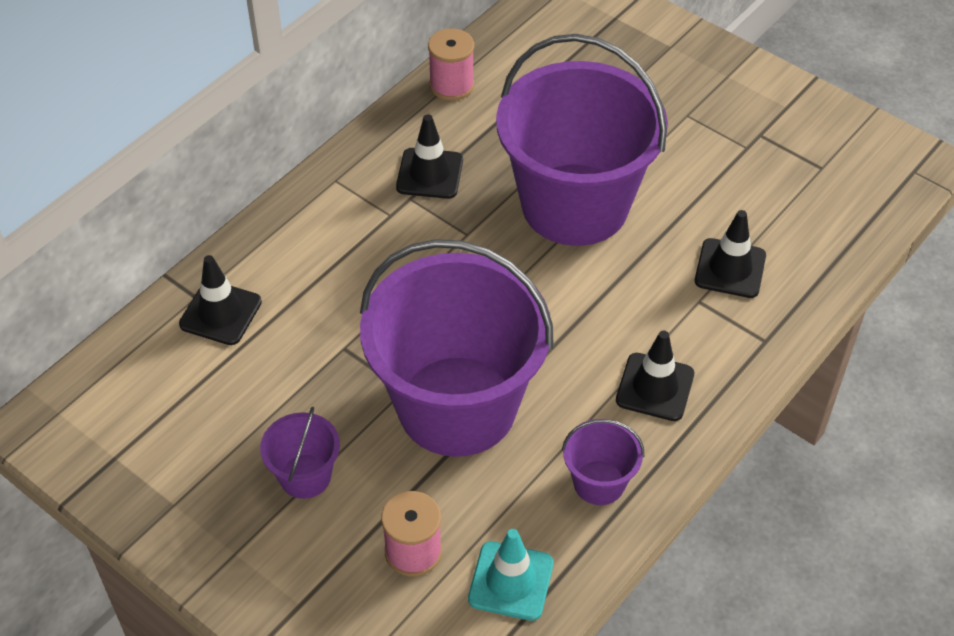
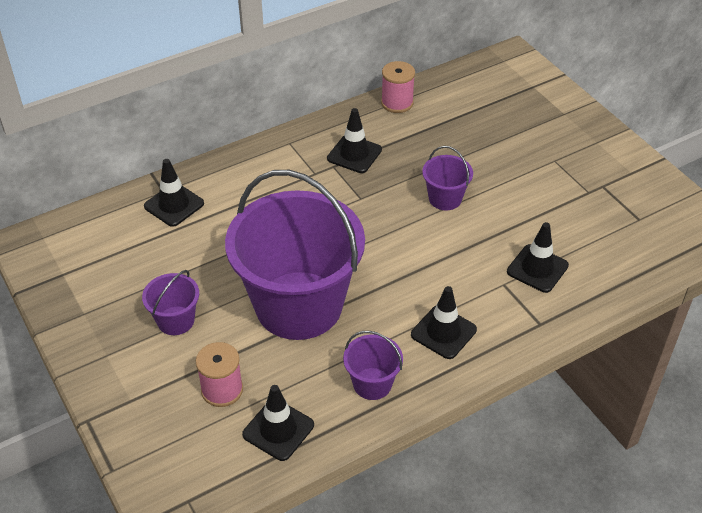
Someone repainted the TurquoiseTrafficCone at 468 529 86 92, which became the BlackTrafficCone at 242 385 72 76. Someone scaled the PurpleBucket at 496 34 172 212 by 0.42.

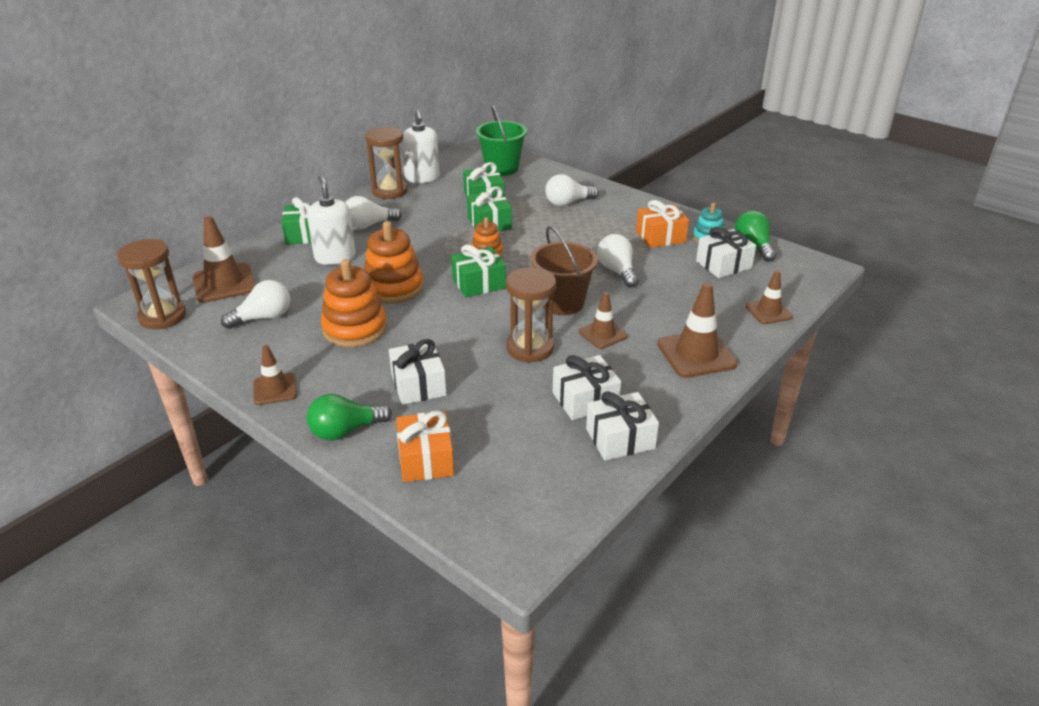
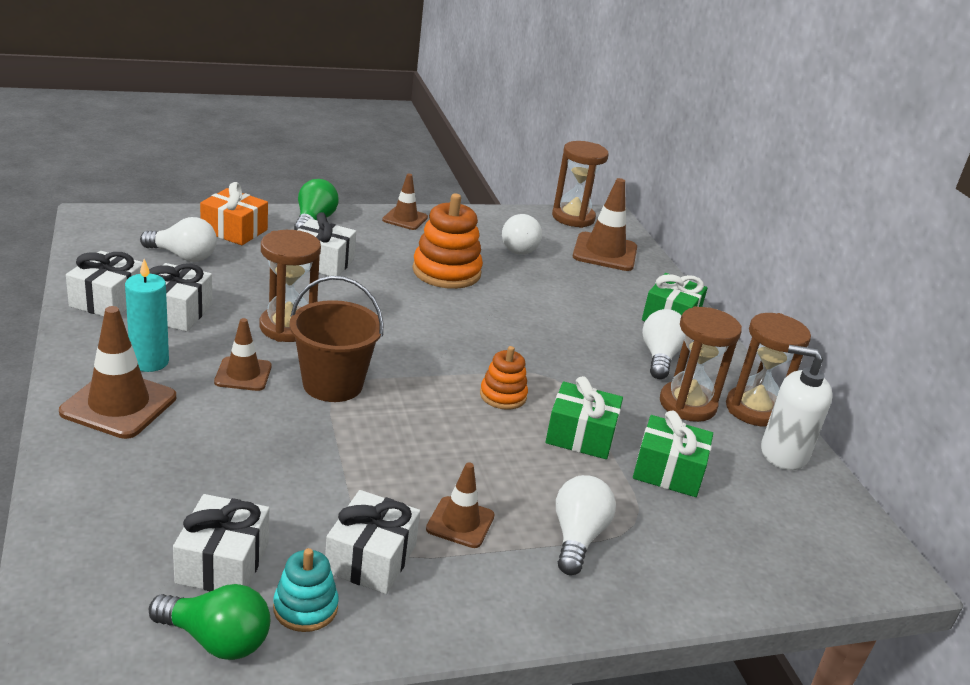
Someone put down the TurquoiseCandle at 125 259 44 113. Someone carried the WhiteLightBulb from 597 234 42 54 to 140 217 77 45. Someone repainted the OrangeGift at 636 200 53 48, which became the WhiteGift at 325 490 95 104. Someone carried the BrownTrafficCone from 746 270 47 54 to 426 462 69 86. Someone put down the BrownHourglass at 660 306 82 116. Someone took away the WhiteSoapDispenser at 307 175 49 90. Someone took away the OrangeStackingToy at 364 221 60 83. Someone took away the GreenGift at 451 244 55 53. Someone took away the GreenBucket at 476 104 51 72.

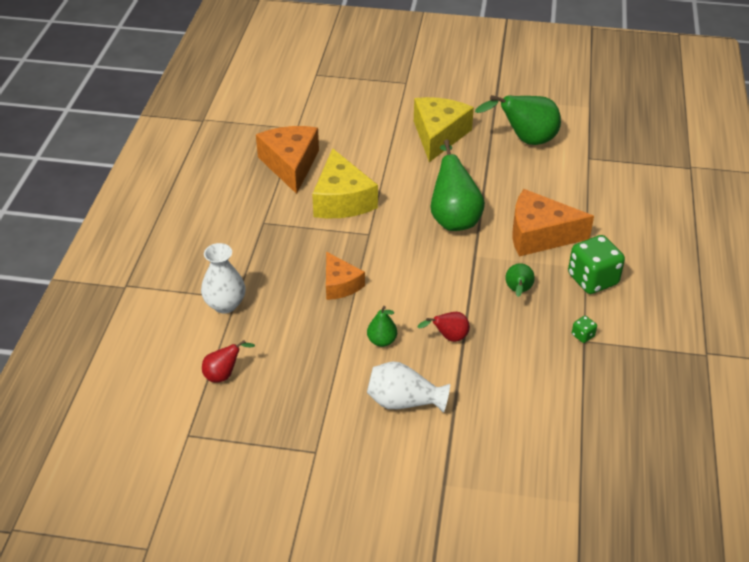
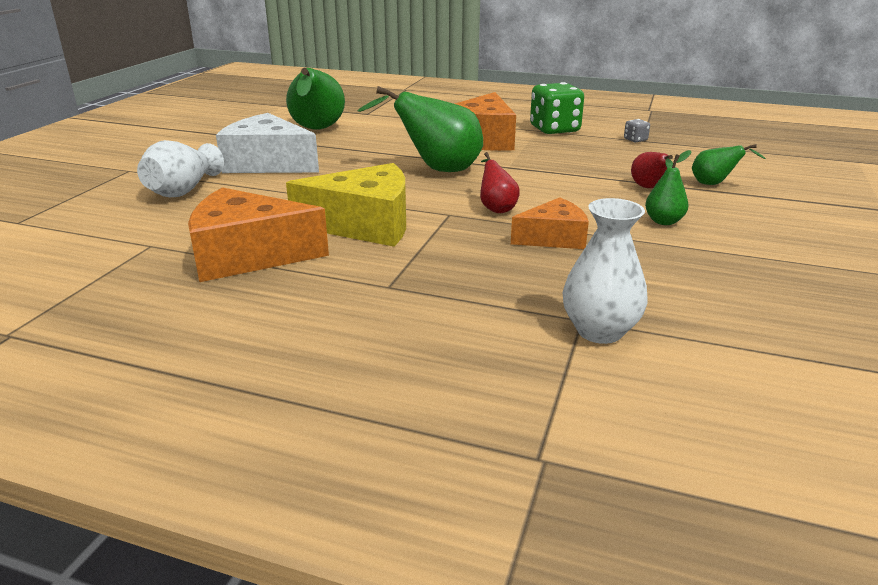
Someone carried the WhiteVase from 367 361 83 52 to 137 140 87 57. Someone repainted the YellowCheese at 414 97 60 65, which became the WhiteCheese at 216 113 103 60. Someone carried the RedPear from 202 340 53 43 to 480 152 40 61. Someone repainted the GreenDice at 572 316 25 27, which became the GreyDice at 624 119 26 23. Someone carried the GreenPear from 505 263 30 34 to 692 144 74 41.

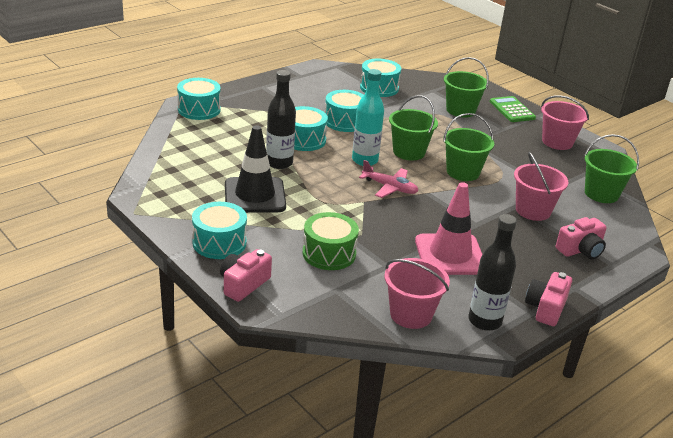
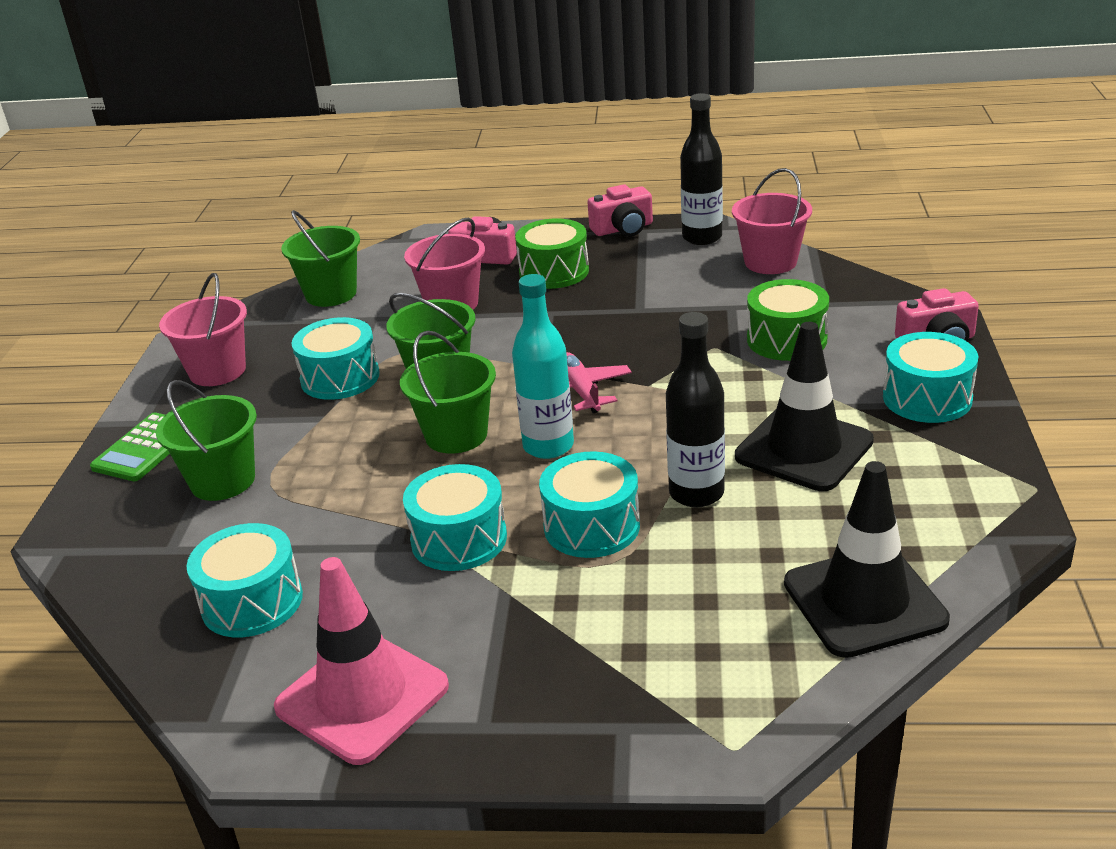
Someone carried the PinkTrafficCone from 415 182 68 93 to 274 557 175 208. Someone carried the TurquoiseDrum from 177 78 44 42 to 291 317 89 83. Someone put down the GreenDrum at 515 218 74 71. Someone put down the BlackTrafficCone at 784 461 166 197.

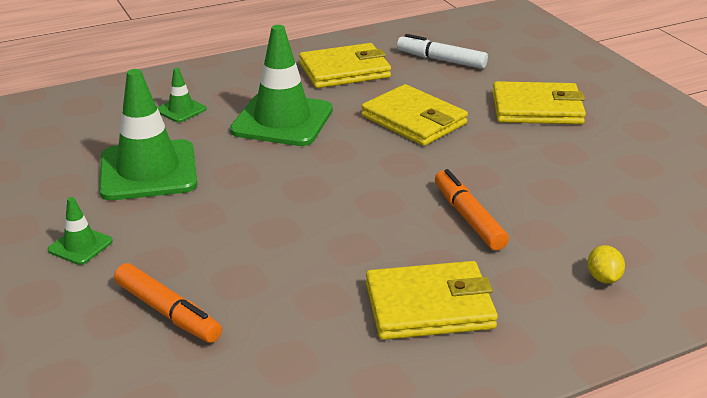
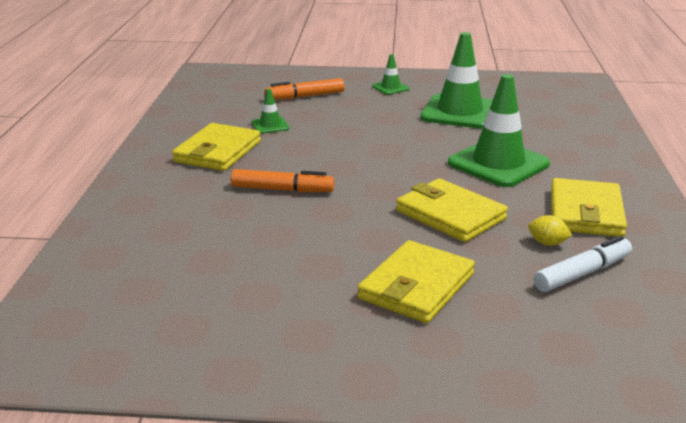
Someone carried the GreenTrafficCone from 157 68 49 54 to 252 89 37 45. Someone rotated the YellowWallet at 361 84 107 62 by 60 degrees clockwise. Someone carried the YellowLemon from 588 245 37 39 to 528 215 44 31.

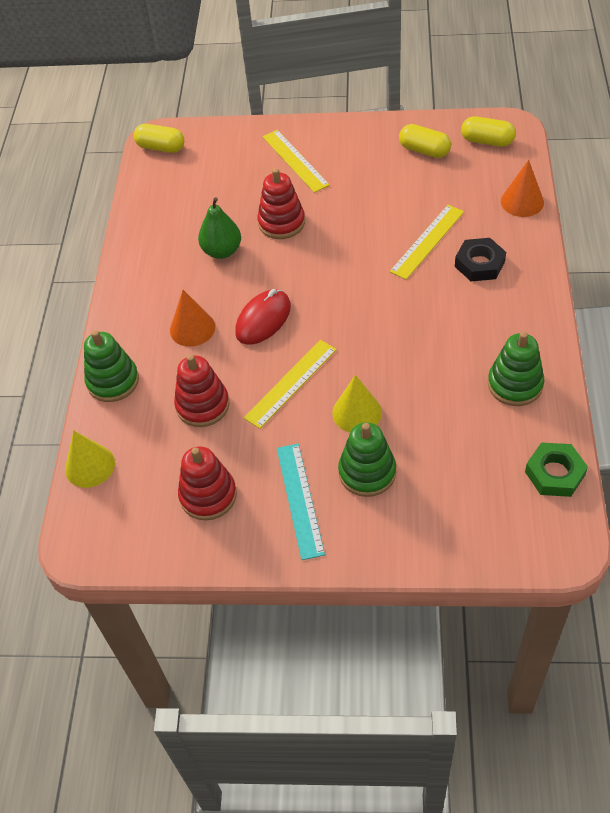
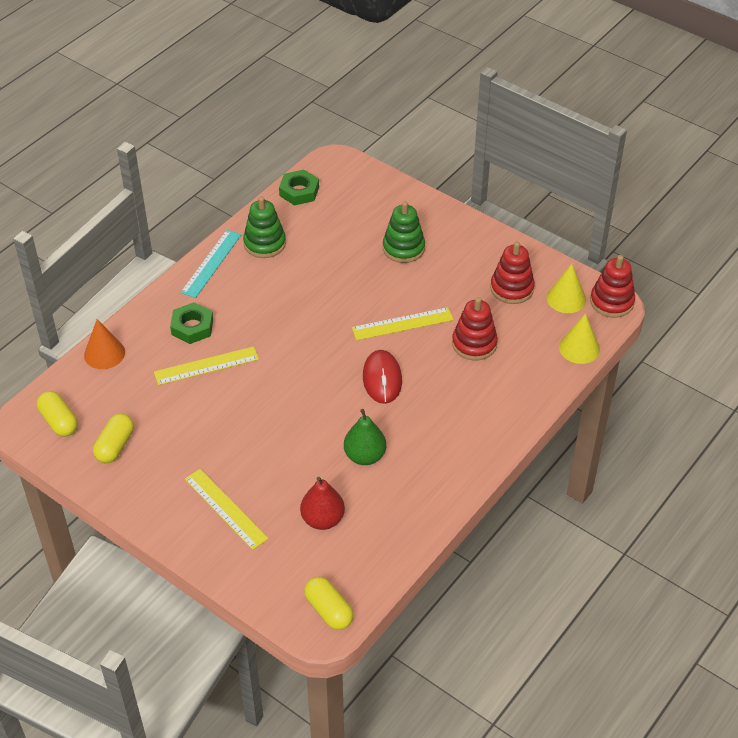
Someone rotated the YellowCapsule at 399 124 52 34 by 45 degrees clockwise. Someone repainted the BlackNut at 455 238 51 43, which became the GreenNut at 170 302 43 42. Someone carried the TurquoiseRuler from 277 444 48 116 to 180 230 61 68. Someone rotated the YellowRuler at 263 130 67 63 by 45 degrees counterclockwise. Someone put down the RedPear at 300 477 45 53. Someone rotated the RedMouse at 235 289 56 56 by 75 degrees counterclockwise. Someone carried the YellowCone from 332 375 50 58 to 547 264 39 49. Someone carried the RedStackingToy from 257 168 48 71 to 590 255 45 63. Someone took away the GreenStackingToy at 84 330 55 72. Someone took away the OrangeCone at 170 290 45 57.

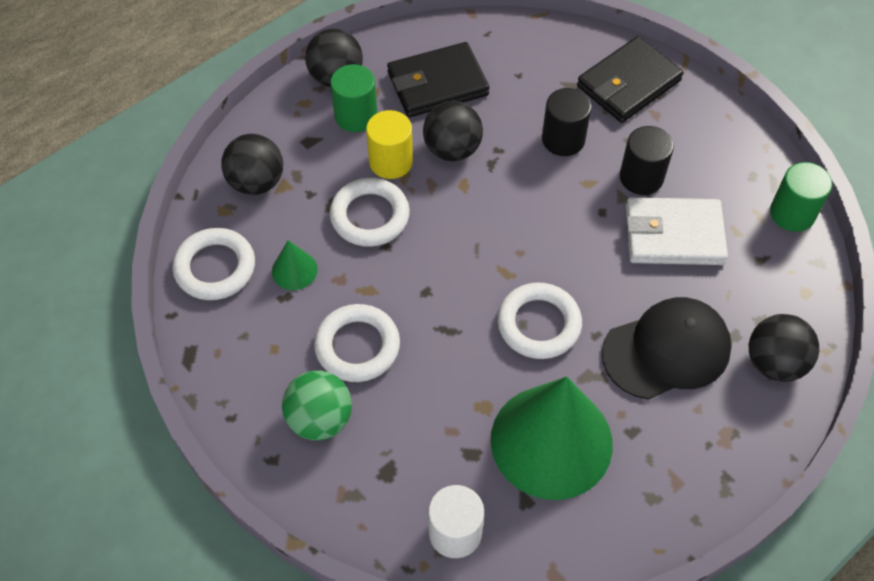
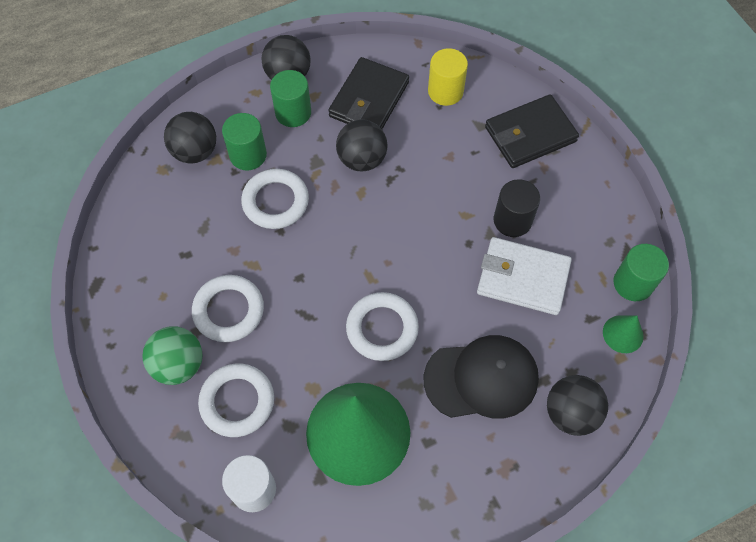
Someone carried the WhiteRing from 173 228 82 72 to 198 364 76 73. Someone put down the GreenCylinder at 222 113 45 57. Someone rotated the BlackWallet at 387 42 102 75 by 60 degrees counterclockwise. Someone carried the YellowCylinder from 366 110 47 69 to 428 48 40 58. Someone carried the GreenCone from 272 240 46 50 to 603 315 41 38. Someone took away the BlackCylinder at 542 88 50 68.

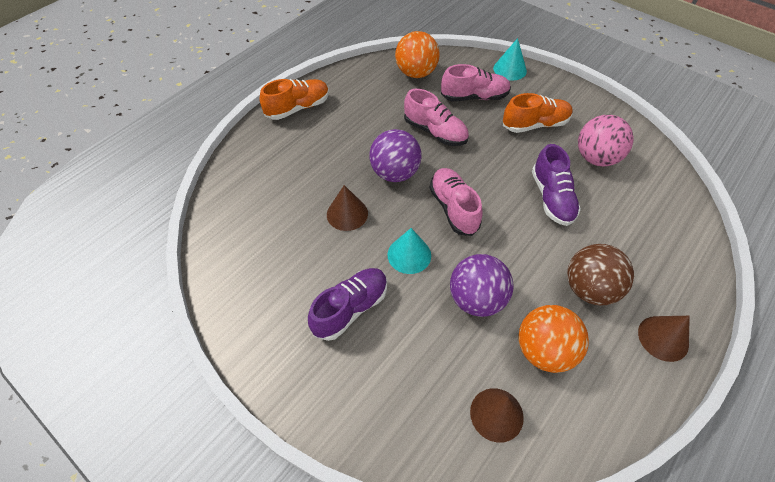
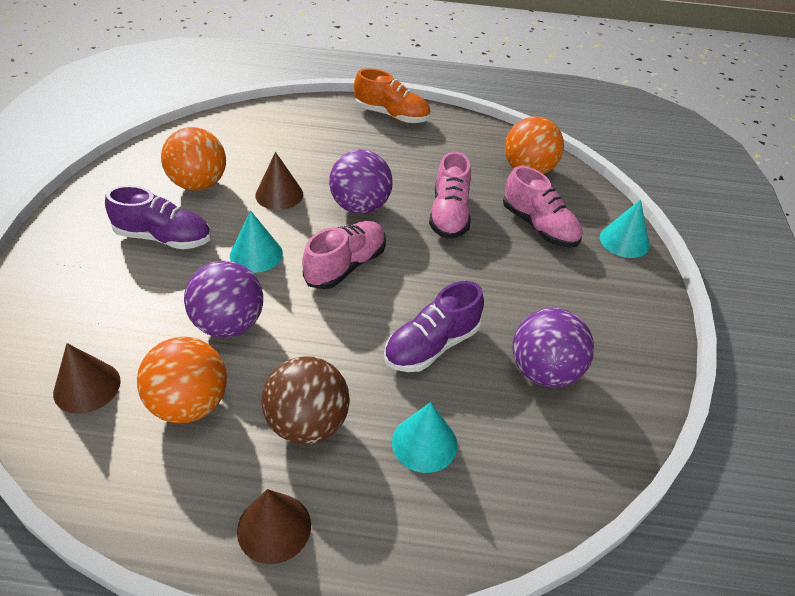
Someone put down the OrangeBall at 161 127 65 64. Someone put down the TurquoiseCone at 392 402 66 71. Someone repainted the PinkBall at 578 115 56 51, which became the PurpleBall at 512 308 82 80. Someone took away the OrangeShoe at 503 93 70 40.

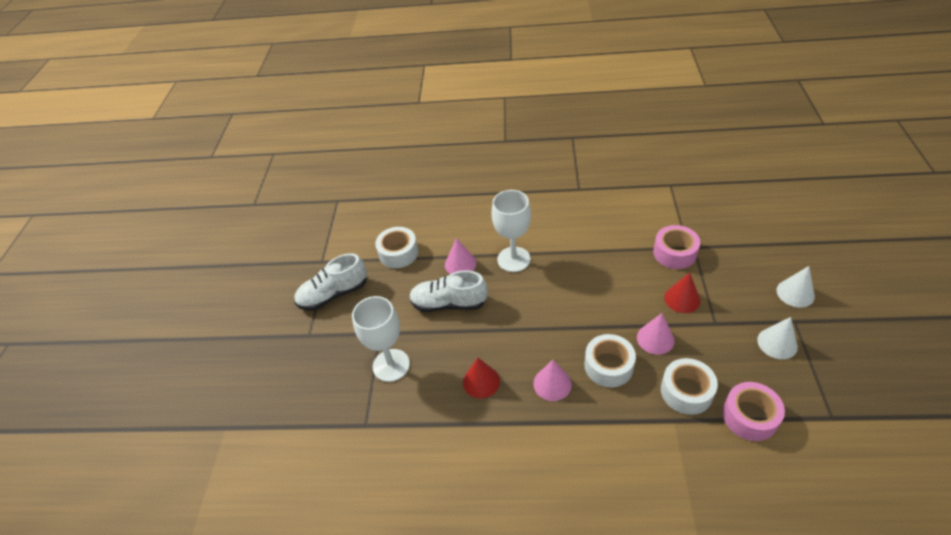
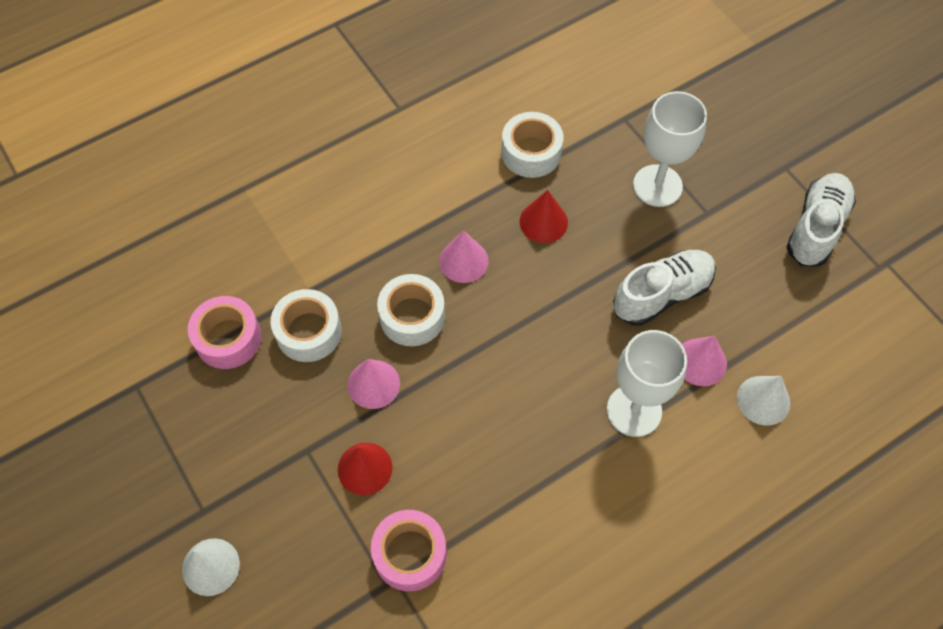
Someone carried the WhiteTape from 375 227 43 41 to 501 112 62 66. Someone carried the WhiteCone from 757 317 41 42 to 737 376 53 50.

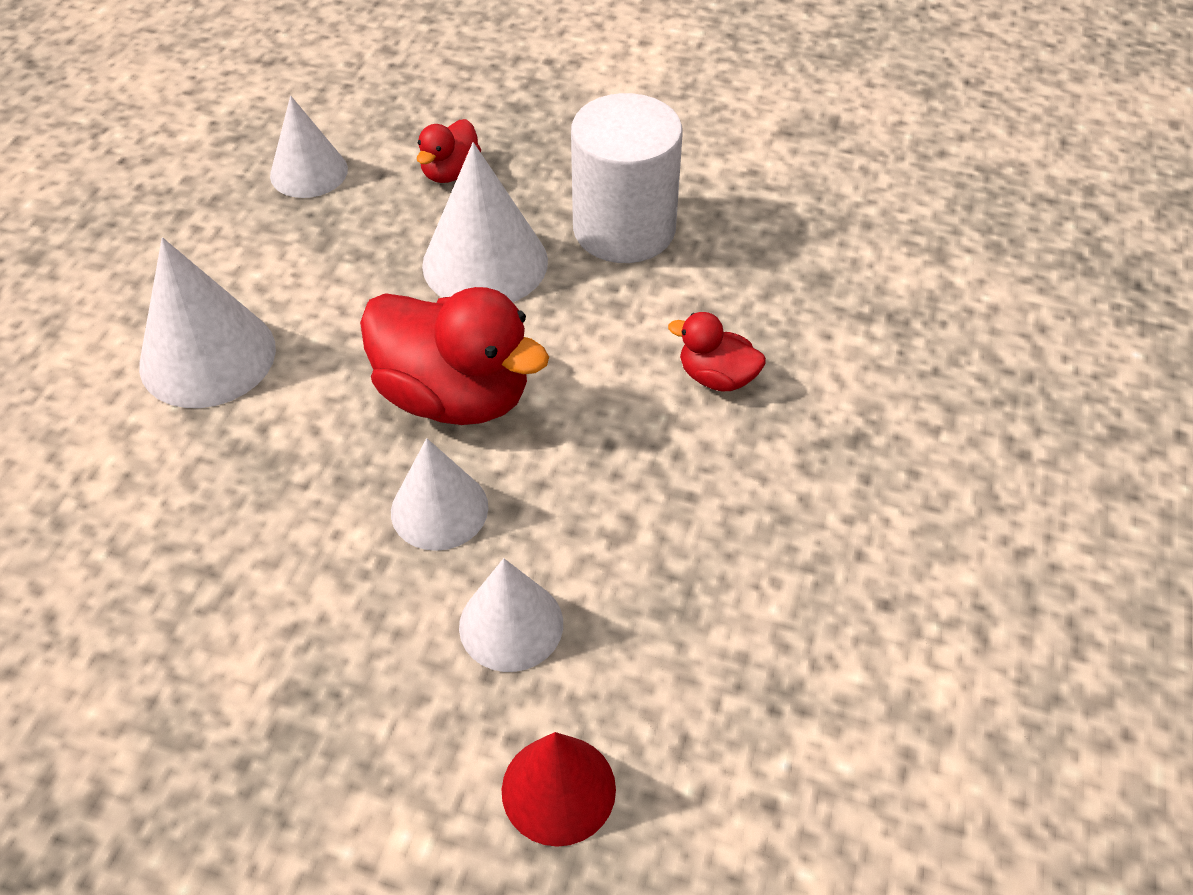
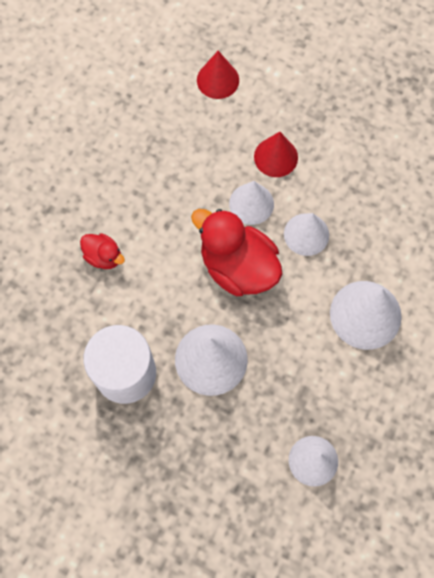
Someone put down the RedCone at 254 132 44 45. Someone carried the WhiteCone from 459 558 104 114 to 284 213 45 43. Someone took away the RedDuck at 417 119 64 64.

